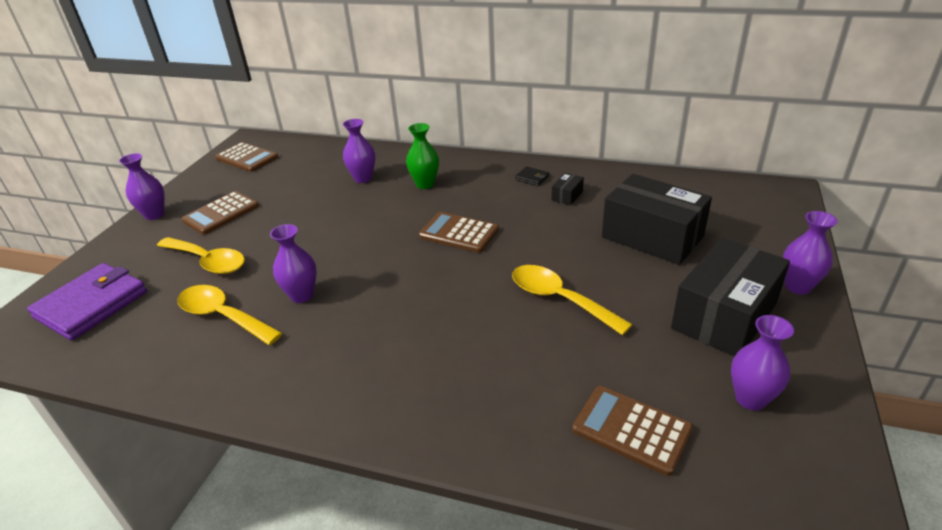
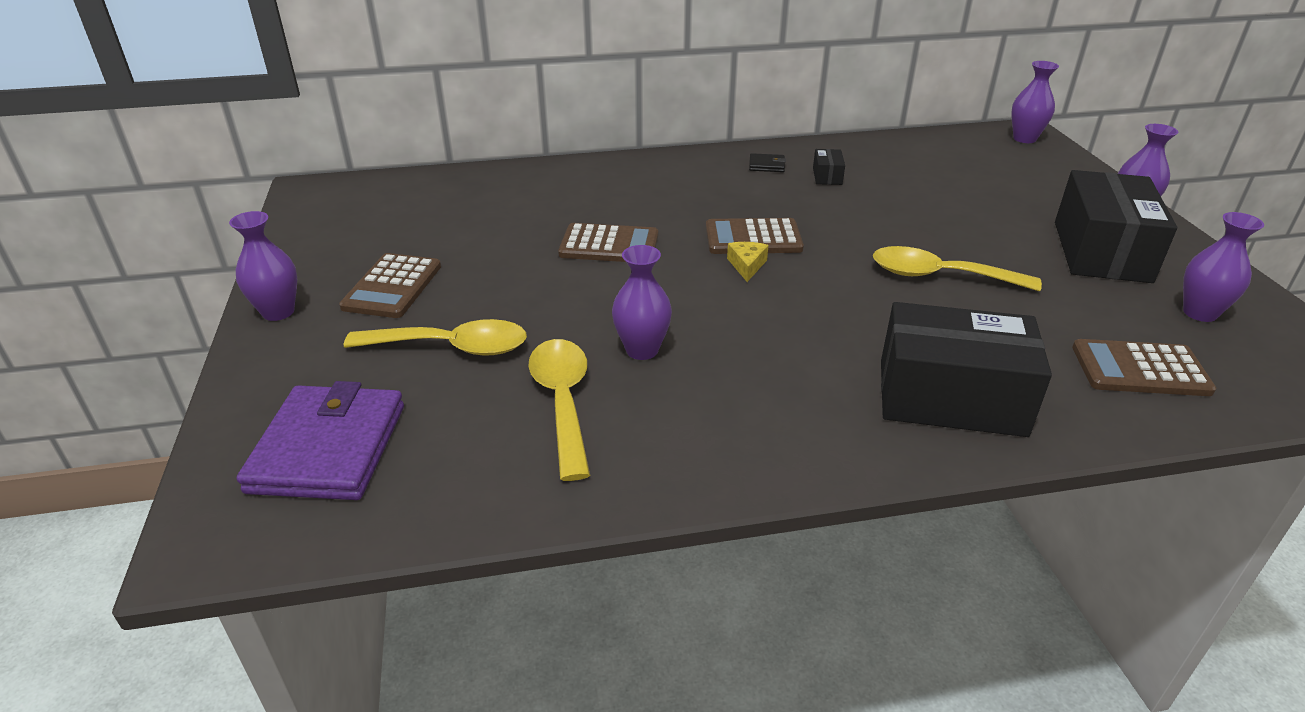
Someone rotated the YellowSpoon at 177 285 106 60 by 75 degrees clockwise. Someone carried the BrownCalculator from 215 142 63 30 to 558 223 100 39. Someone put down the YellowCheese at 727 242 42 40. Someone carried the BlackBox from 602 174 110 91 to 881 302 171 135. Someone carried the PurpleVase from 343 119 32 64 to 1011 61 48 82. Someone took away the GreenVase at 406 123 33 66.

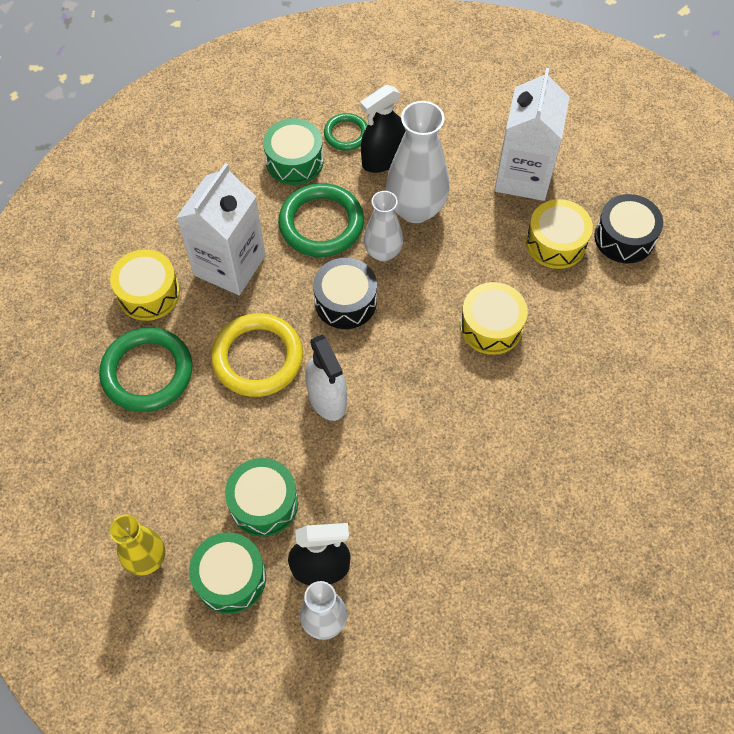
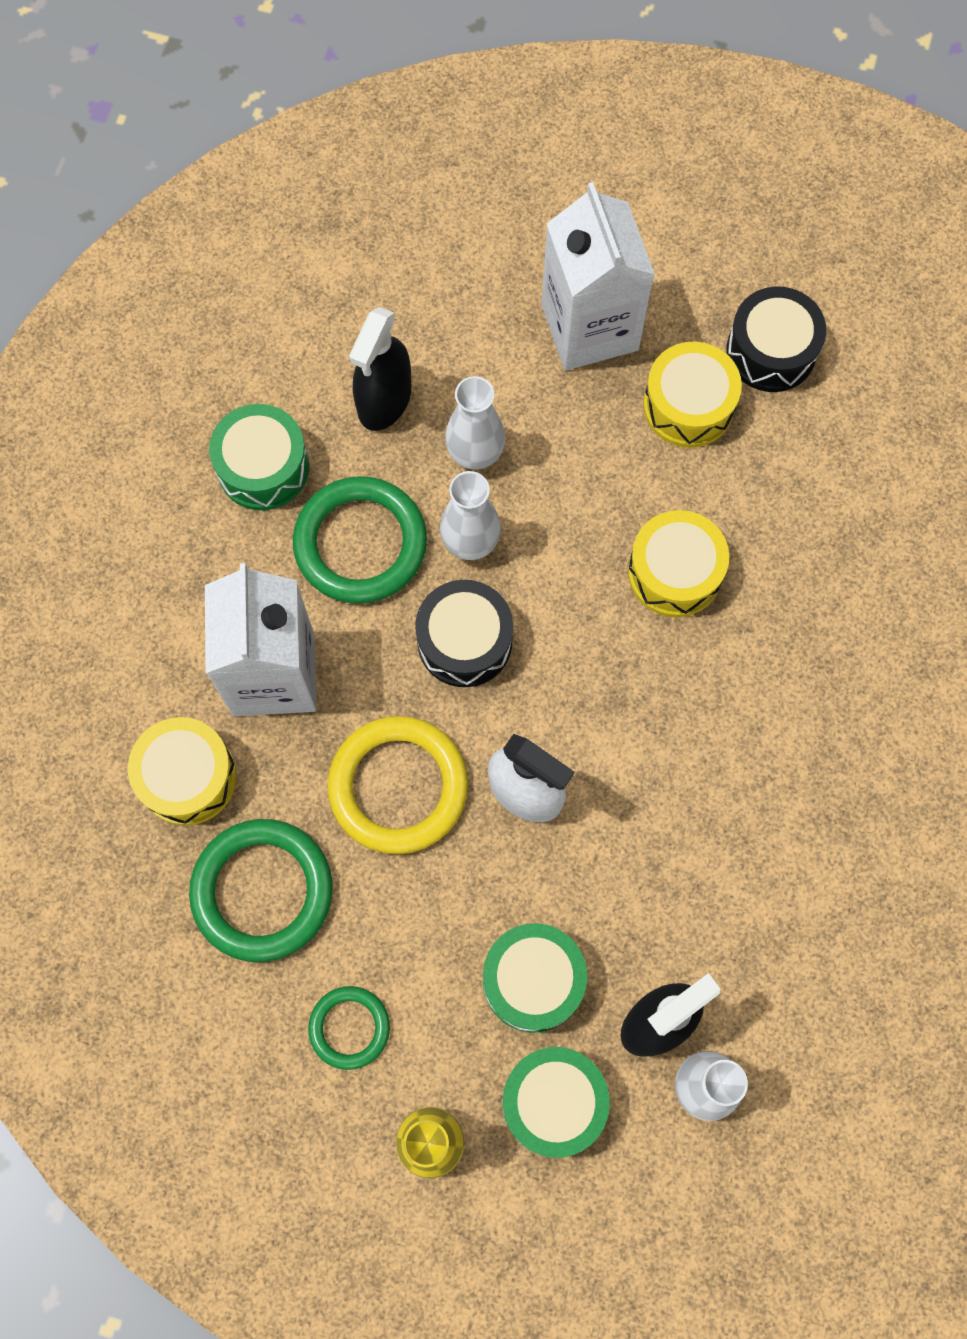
Someone carried the GreenRing from 324 113 44 38 to 308 986 82 84. Someone scaled the WhiteVase at 386 101 63 122 by 0.62.

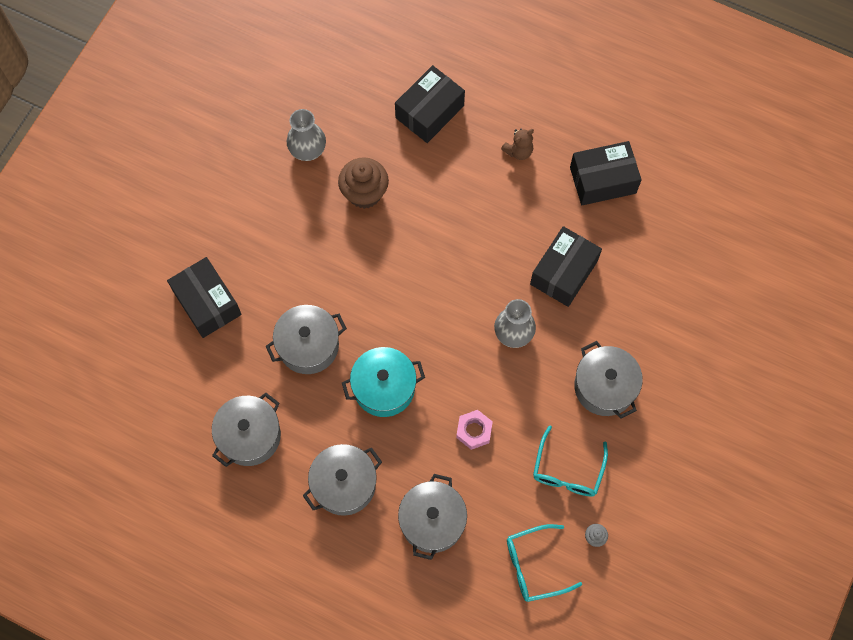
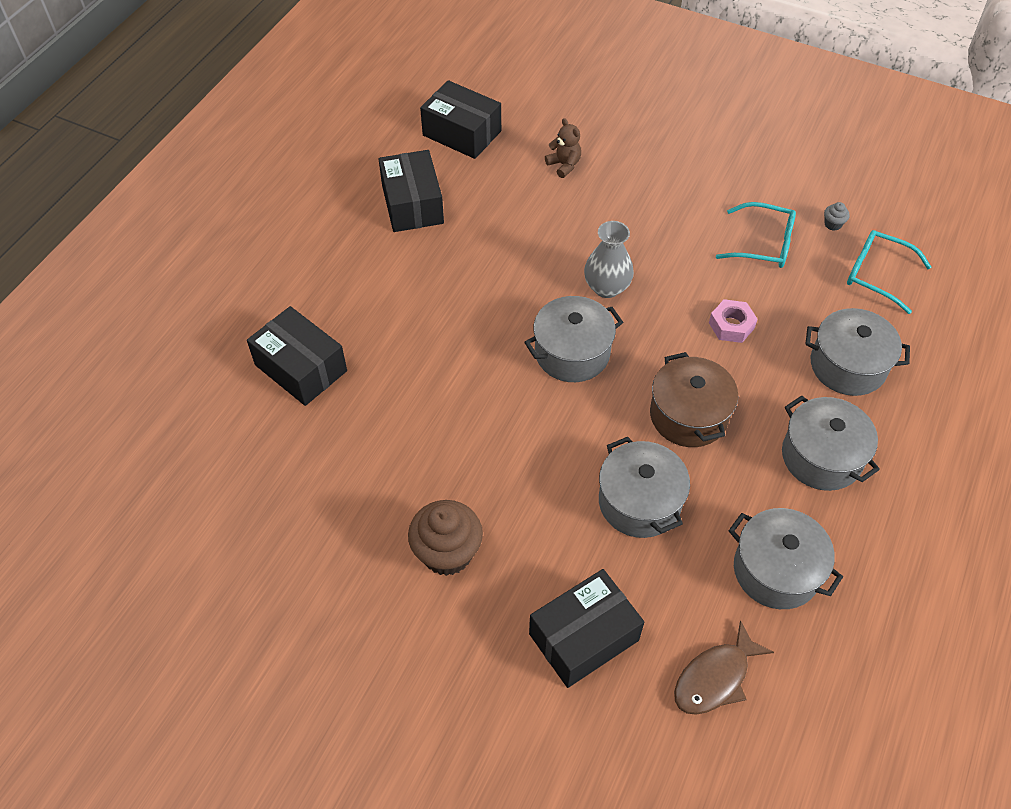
Someone carried the BrownCupcake from 338 157 51 52 to 408 500 75 76. Someone carried the BlackBox from 530 226 72 81 to 420 80 81 79. Someone carried the GreyPot from 574 341 69 78 to 524 296 99 86. Someone carried the BrownTeddyBear from 501 129 33 31 to 545 118 36 60. Someone repainted the TurquoisePot at 342 347 83 70, which became the BrownPot at 650 352 88 95. Someone put down the BrownFish at 674 620 100 95. Someone rotated the TurquoiseGlasses at 507 524 75 78 by 135 degrees clockwise. Someone took away the GreyVase at 287 109 39 52.

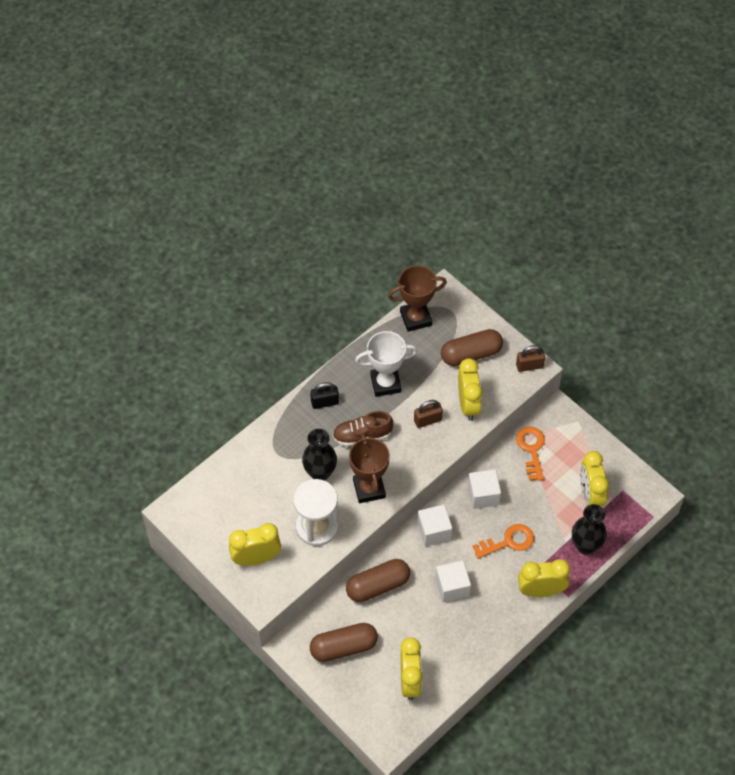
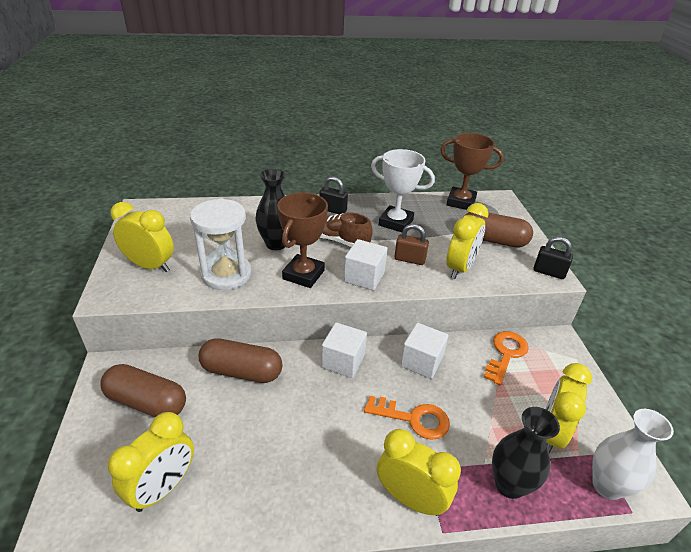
Someone carried the WhiteCube from 435 560 36 43 to 344 239 43 52. Someone repainted the BrownPadlock at 516 345 29 27, which became the BlackPadlock at 533 237 40 42. Someone put down the WhiteVase at 592 409 82 91.

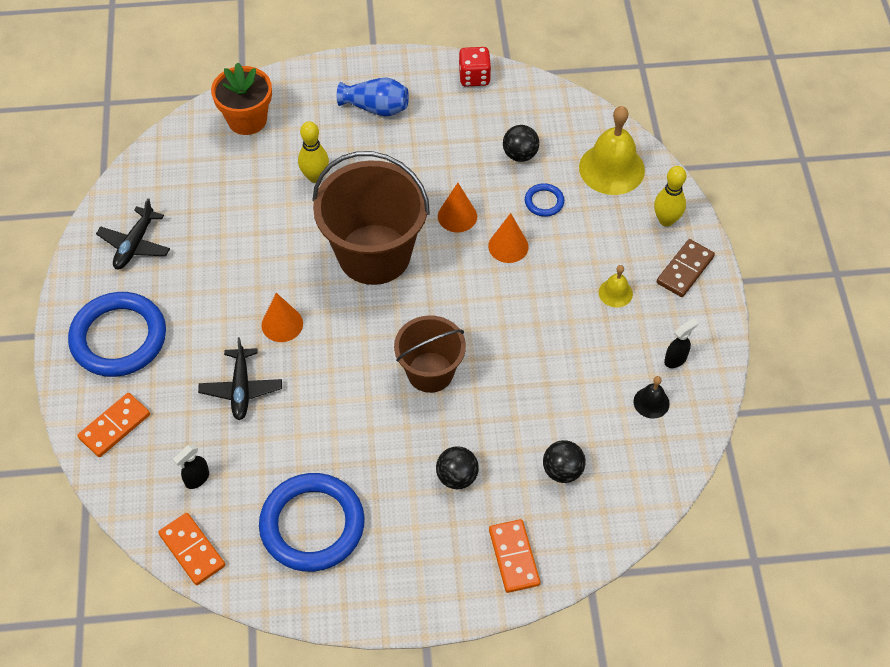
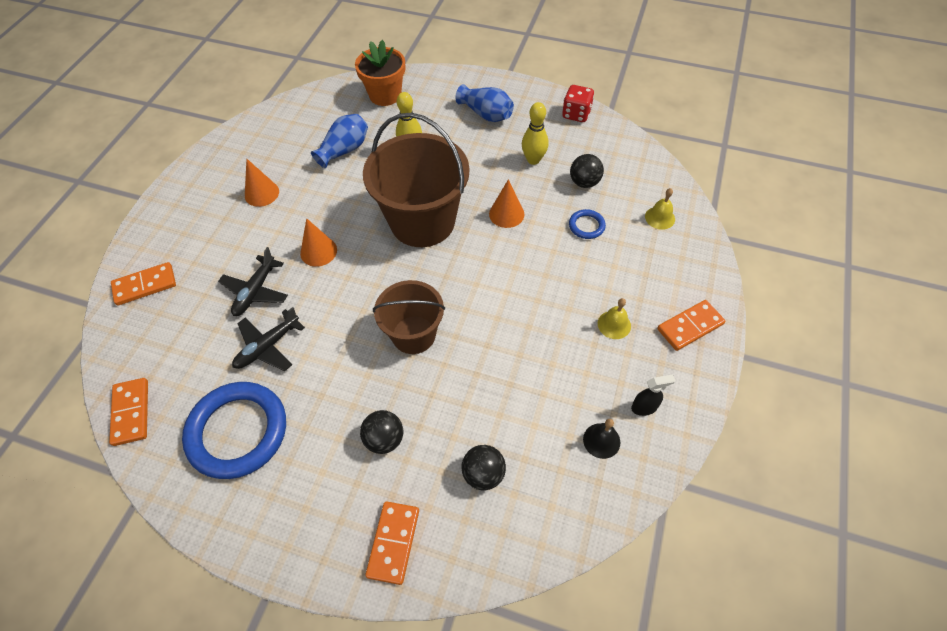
Someone carried the BlackPlane from 96 198 74 71 to 232 307 73 64. Someone carried the OrangeCone from 488 213 41 50 to 245 159 34 48. Someone put down the BlueVase at 311 114 57 54. Someone carried the YellowBowlingPin from 654 166 32 61 to 522 102 26 63. Someone scaled the YellowBell at 579 106 66 89 by 0.49. Someone repainted the BrownDomino at 656 239 59 58, which became the OrangeDomino at 657 300 68 51. Someone took away the BlueRing at 68 292 98 85. Someone took away the BlackSprayBottle at 173 444 36 45.

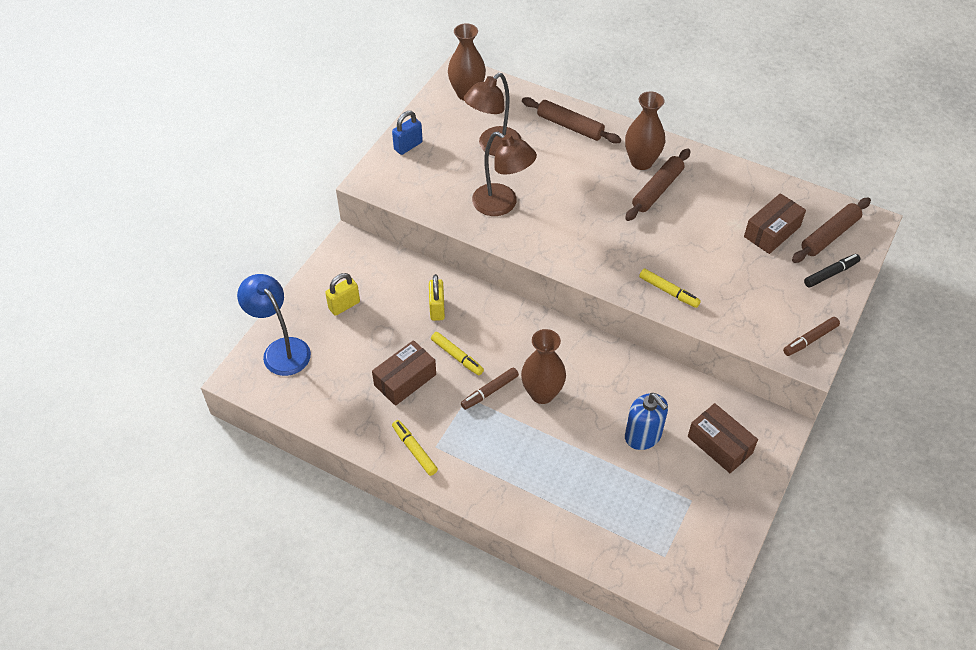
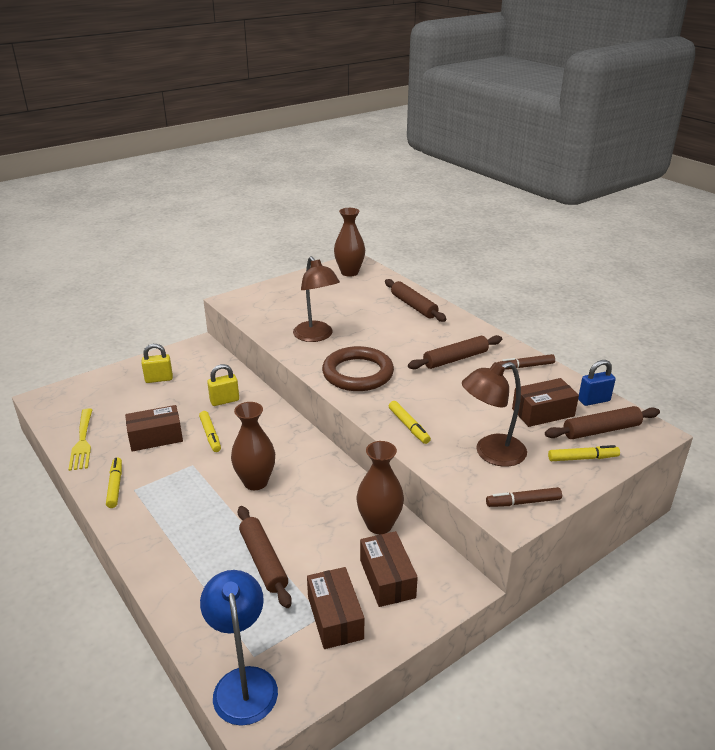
Someone put down the YellowFork at 68 408 25 63. Someone carried the BlueLamp from 237 274 74 102 to 200 570 78 156. Someone rotated the YellowPadlock at 429 274 16 47 by 45 degrees clockwise. Someone put down the BrownRollingPin at 238 506 54 102. Someone put down the BrownBox at 307 567 57 82. Someone put down the BrownRing at 322 346 72 45. Someone carried the BrownVase from 625 91 40 79 to 356 441 48 93. Someone carried the BrownLamp from 464 73 58 83 to 462 362 65 105. Someone carried the BrownMarker from 461 367 58 43 to 498 354 57 16. Someone repainted the BlackMarker at 804 254 56 34, which became the YellowMarker at 548 445 72 16. Someone carried the BluePadlock from 392 111 31 44 to 578 360 38 46. Someone took away the BlueSoapDispenser at 625 393 43 57.

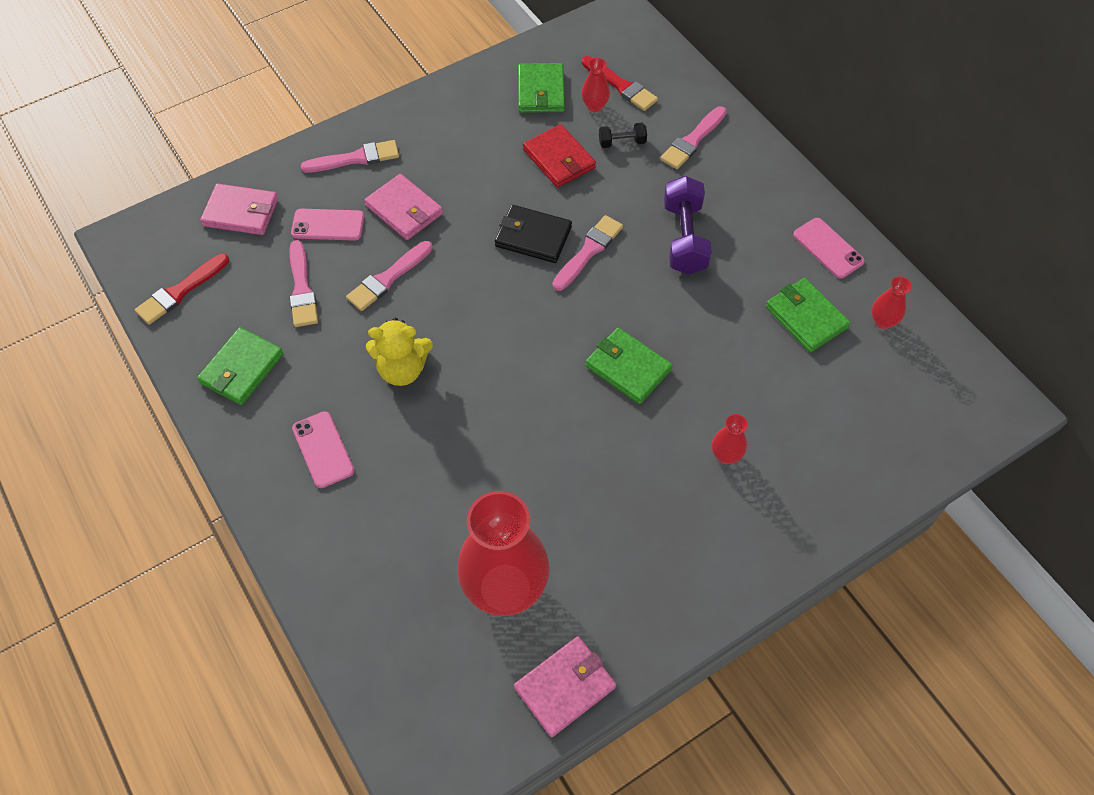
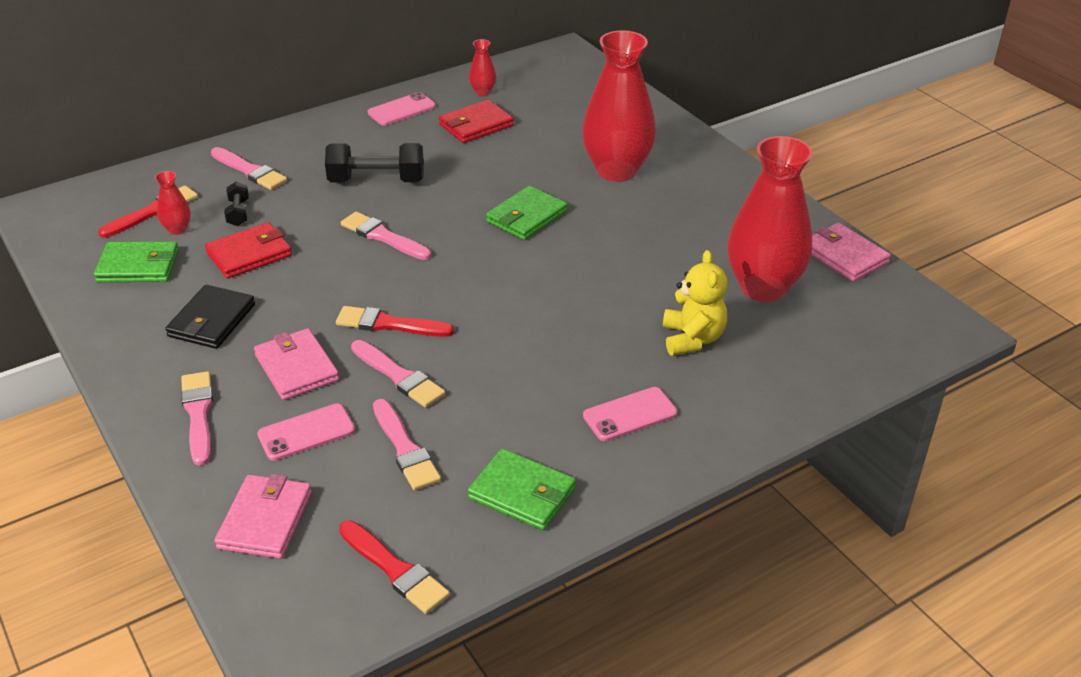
Someone carried the BlackWallet from 495 205 77 58 to 165 285 90 64. Someone rotated the PinkWallet at 364 174 79 66 by 75 degrees counterclockwise. Someone rotated the PinkPhone at 291 209 73 32 by 60 degrees clockwise. Someone repainted the PurpleDumbbell at 664 176 48 99, which became the BlackDumbbell at 325 143 99 39. Someone put down the RedBrush at 336 306 118 31. Someone rotated the PinkBrush at 290 240 28 87 by 75 degrees clockwise. Someone repainted the GreenWallet at 765 278 85 74, which became the RedWallet at 439 99 75 44. Someone scaled the RedVase at 712 414 36 50 by 2.40. Someone carried the YellowTeddyBear from 366 318 67 68 to 663 250 64 106.

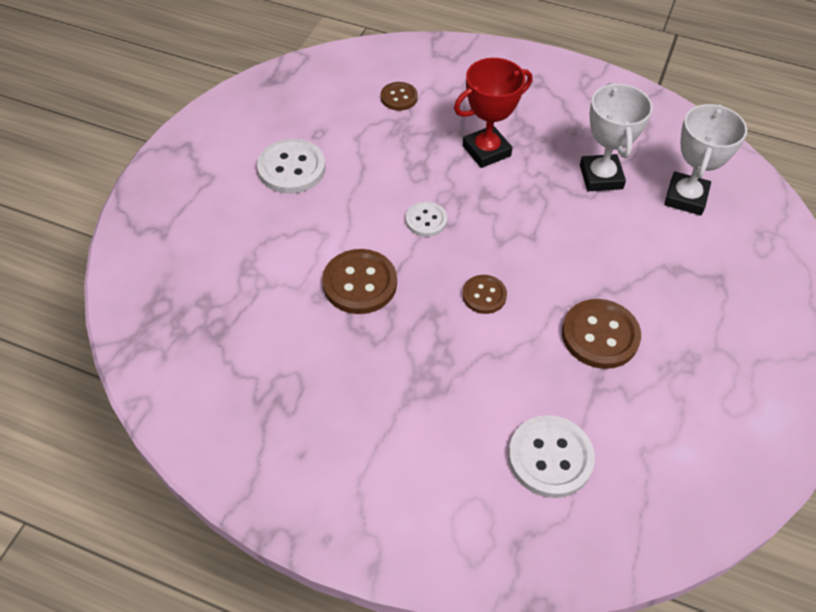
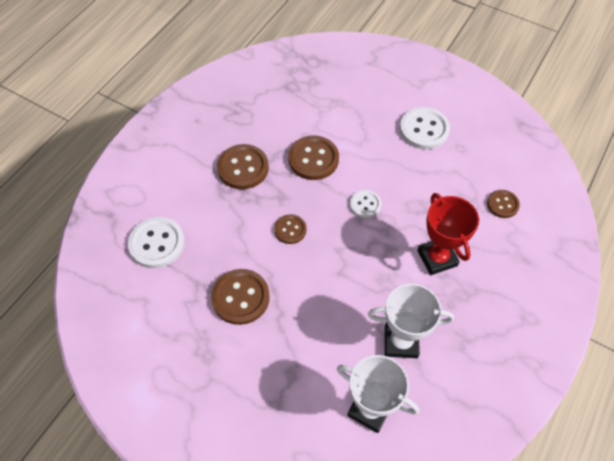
Someone put down the BrownButton at 217 144 52 45.

